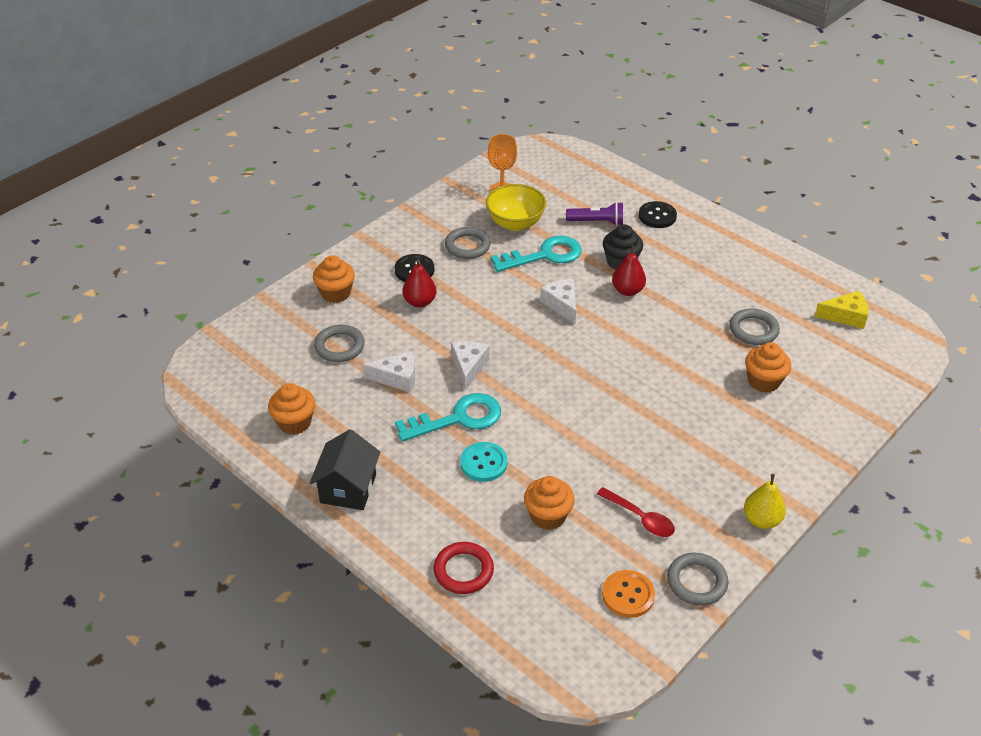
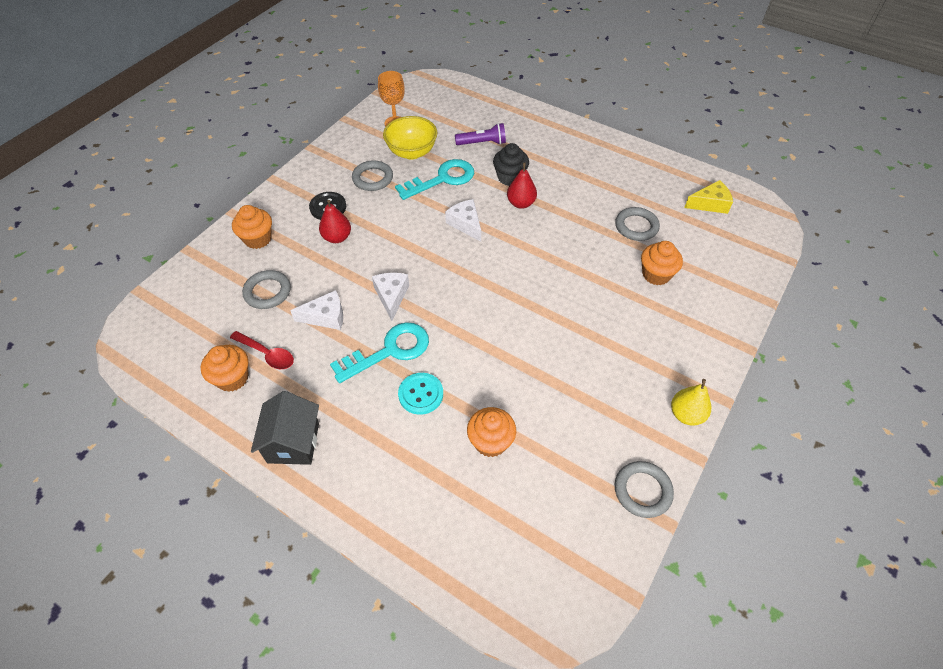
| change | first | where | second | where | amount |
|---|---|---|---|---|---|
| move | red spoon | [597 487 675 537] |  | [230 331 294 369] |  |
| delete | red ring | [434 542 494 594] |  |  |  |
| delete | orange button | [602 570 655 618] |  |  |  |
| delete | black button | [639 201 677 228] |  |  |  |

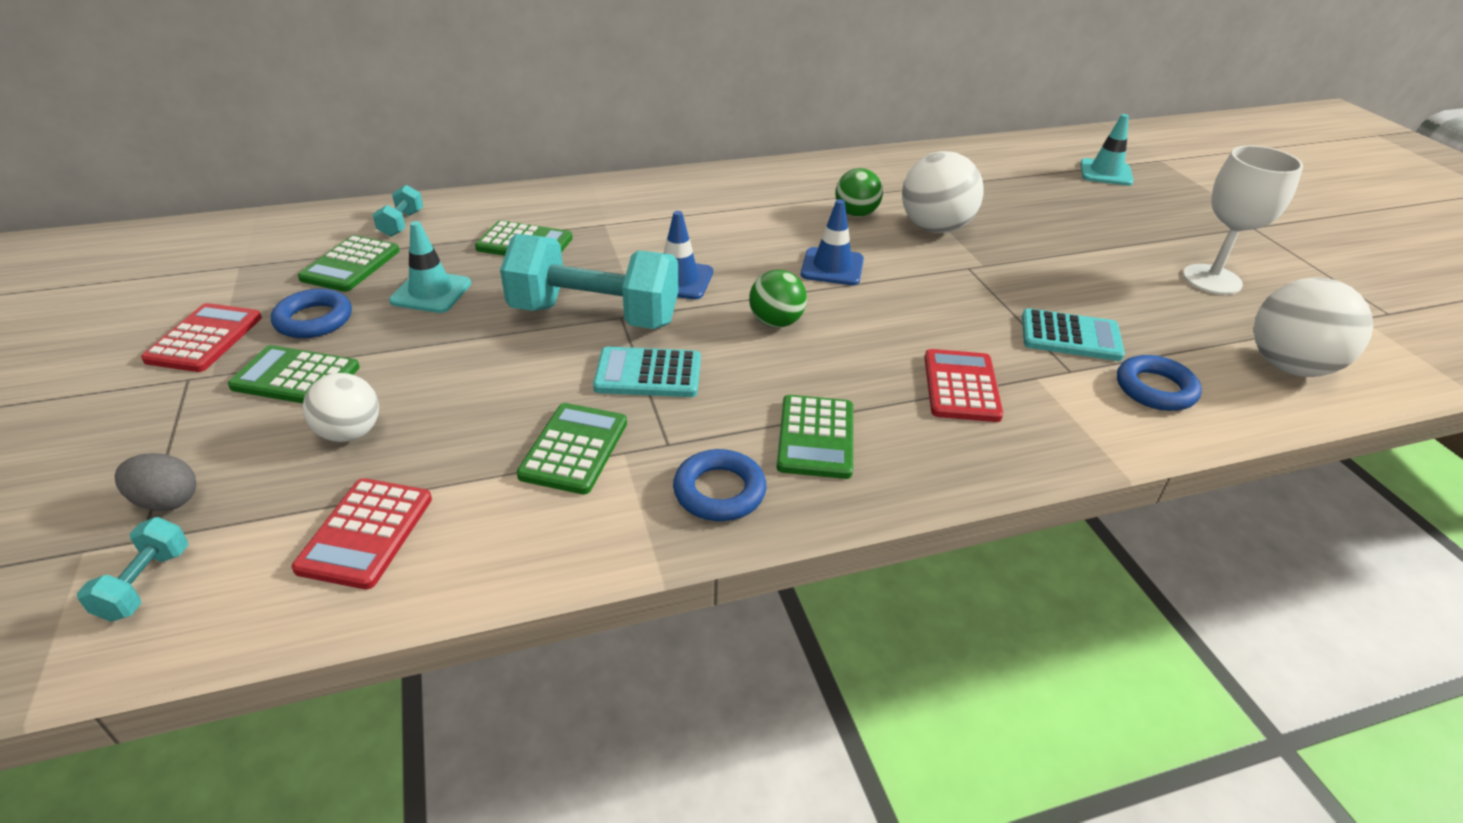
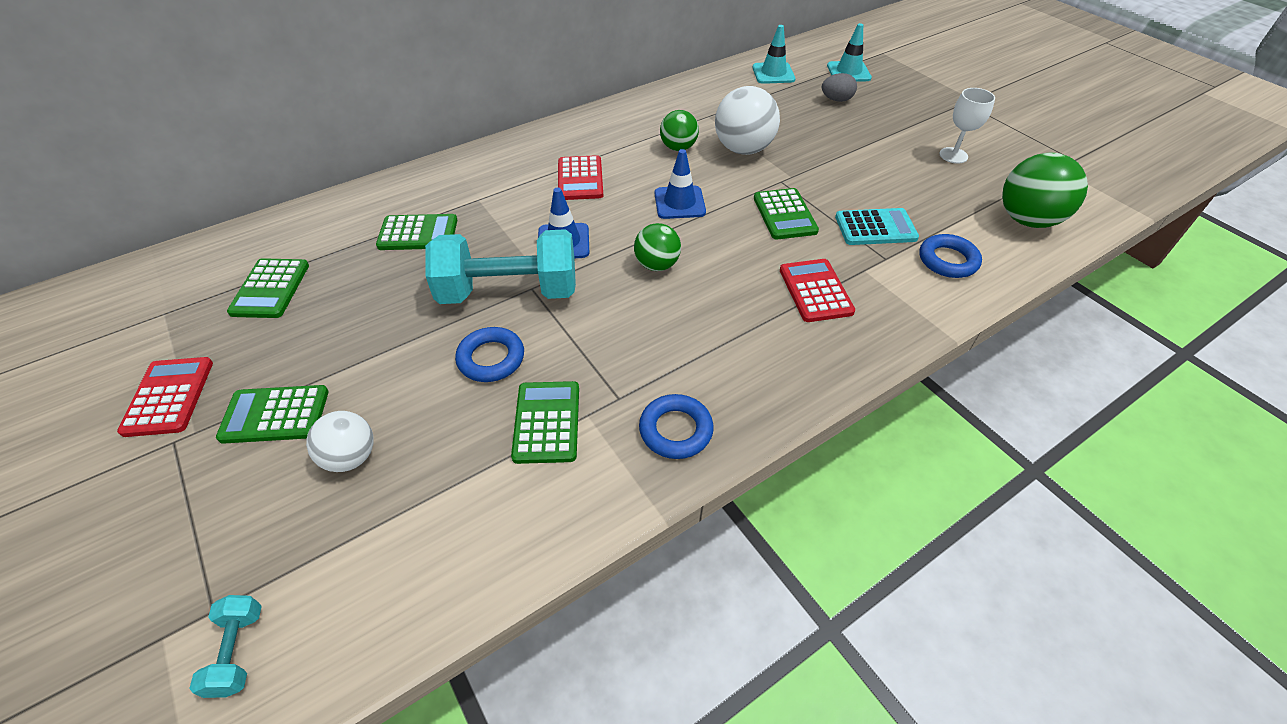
| change | first | where | second | where | amount |
|---|---|---|---|---|---|
| move | blue ring | [271 289 352 338] |  | [455 327 524 382] |  |
| move | red calculator | [292 478 432 589] |  | [558 155 603 200] |  |
| move | turquoise traffic cone | [389 221 471 313] |  | [752 25 795 84] |  |
| move | green calculator | [777 395 853 479] |  | [754 188 819 240] |  |
| move | grey egg | [115 453 196 511] |  | [822 73 857 102] |  |
| resize | white goblet | [1183 145 1303 295] |  | [939 88 995 164] | x0.66 |
| recolor | white ball | [1254 277 1373 377] | green ball | [1002 153 1088 228] |  |
| delete | turquoise dumbbell | [373 185 423 237] |  |  |  |
| delete | turquoise calculator | [593 347 701 397] |  |  |  |

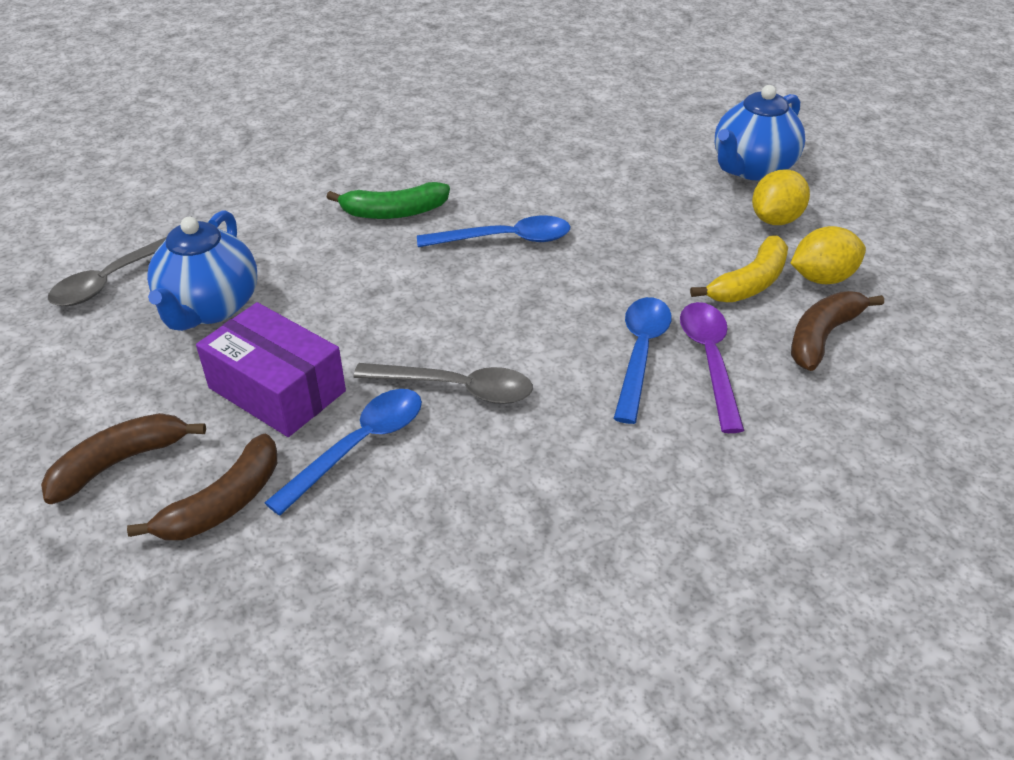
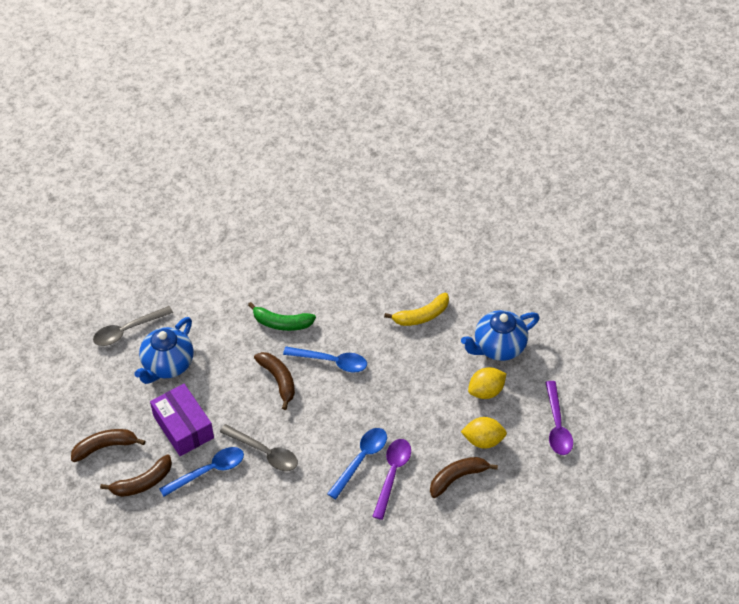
| change | first | where | second | where | amount |
|---|---|---|---|---|---|
| insert |  |  | brown banana | [254 352 295 410] |  |
| move | yellow banana | [690 235 788 302] |  | [384 293 449 326] |  |
| insert |  |  | purple spoon | [545 381 573 455] |  |

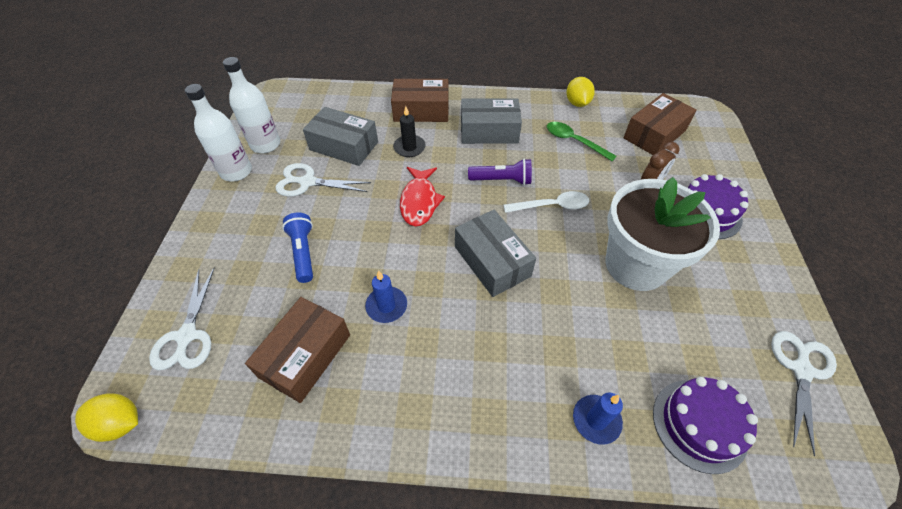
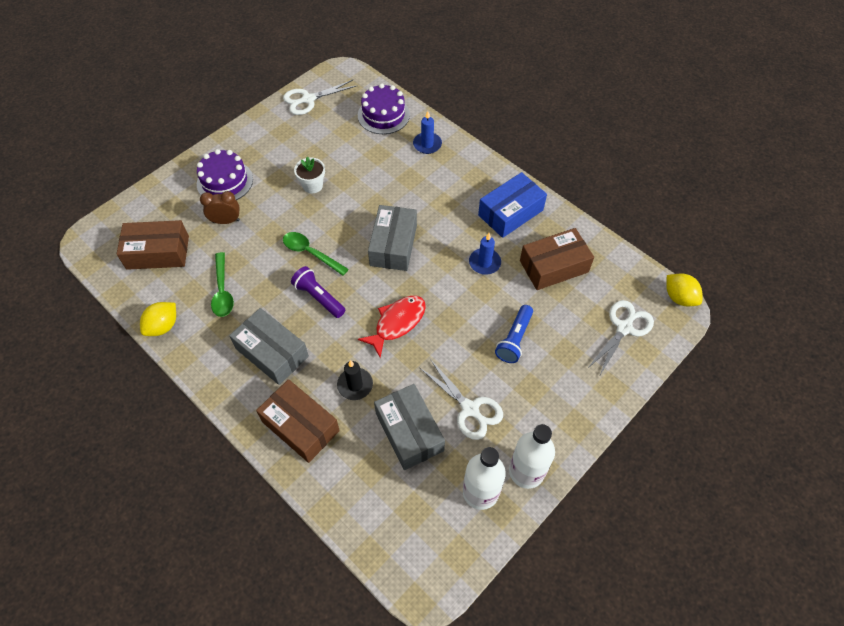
| change | first | where | second | where | amount |
|---|---|---|---|---|---|
| recolor | white spoon | [503 191 589 213] | green spoon | [283 232 349 276] |  |
| resize | white flower pot | [606 177 720 291] |  | [294 156 325 193] | x0.43 |
| insert |  |  | blue box | [478 172 547 238] |  |

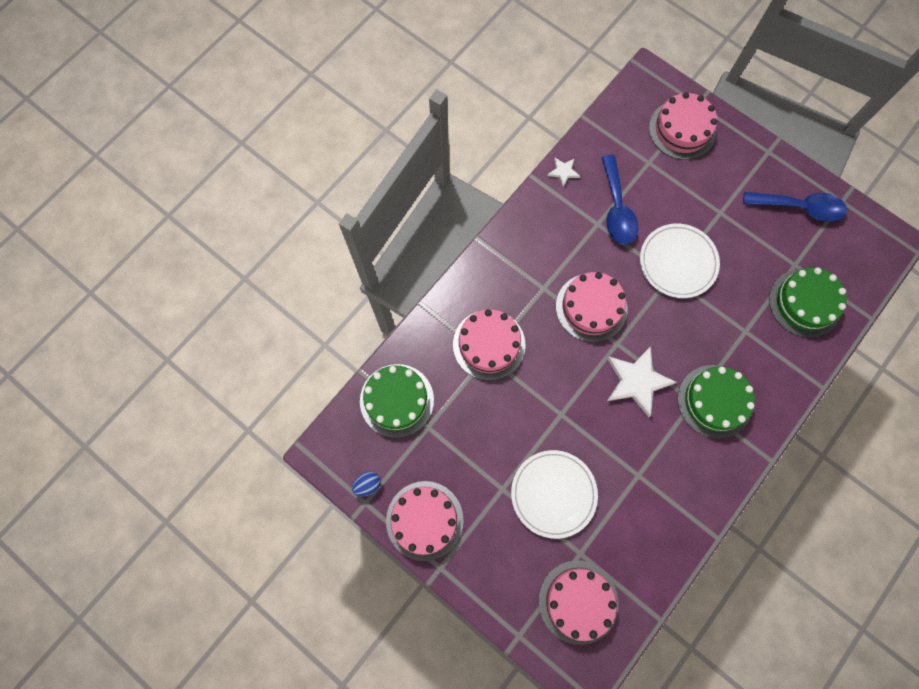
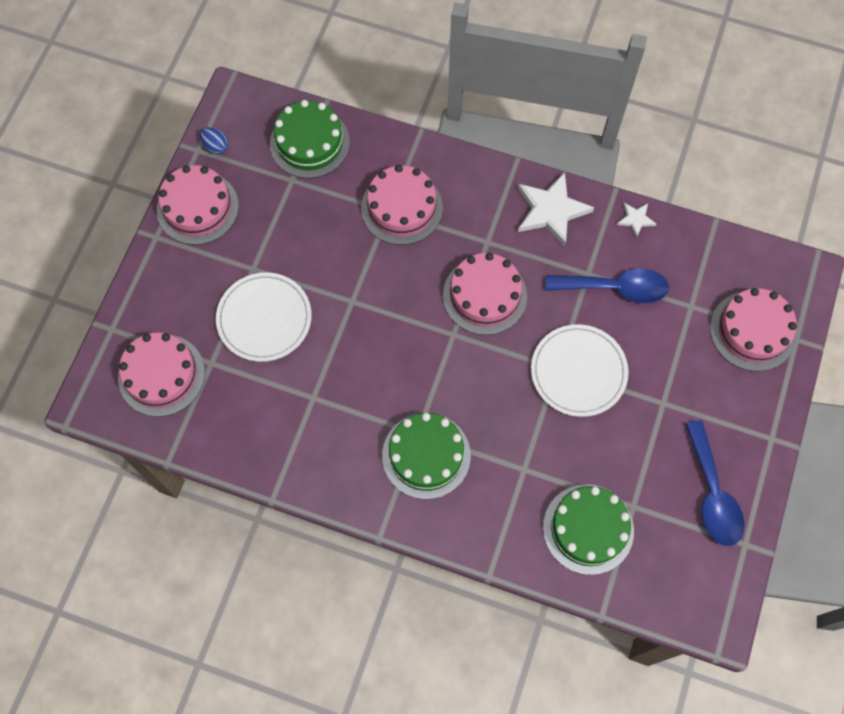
| change | first | where | second | where | amount |
|---|---|---|---|---|---|
| move | white star | [607 346 677 417] |  | [518 172 594 247] |  |
| rotate | blue spoon | [602 155 638 245] |  | [546 268 669 303] | 150 degrees counterclockwise |

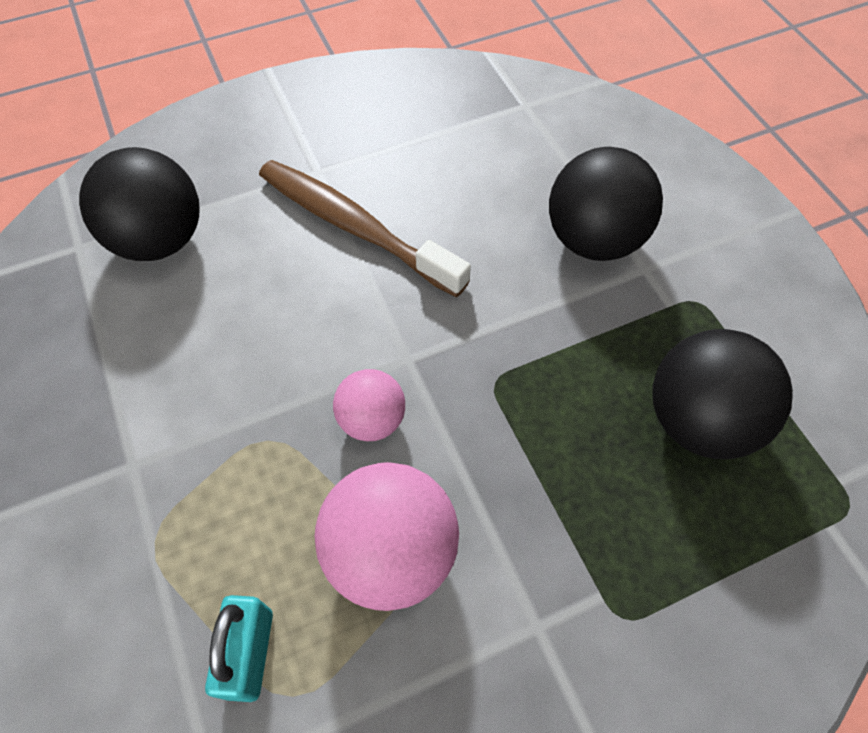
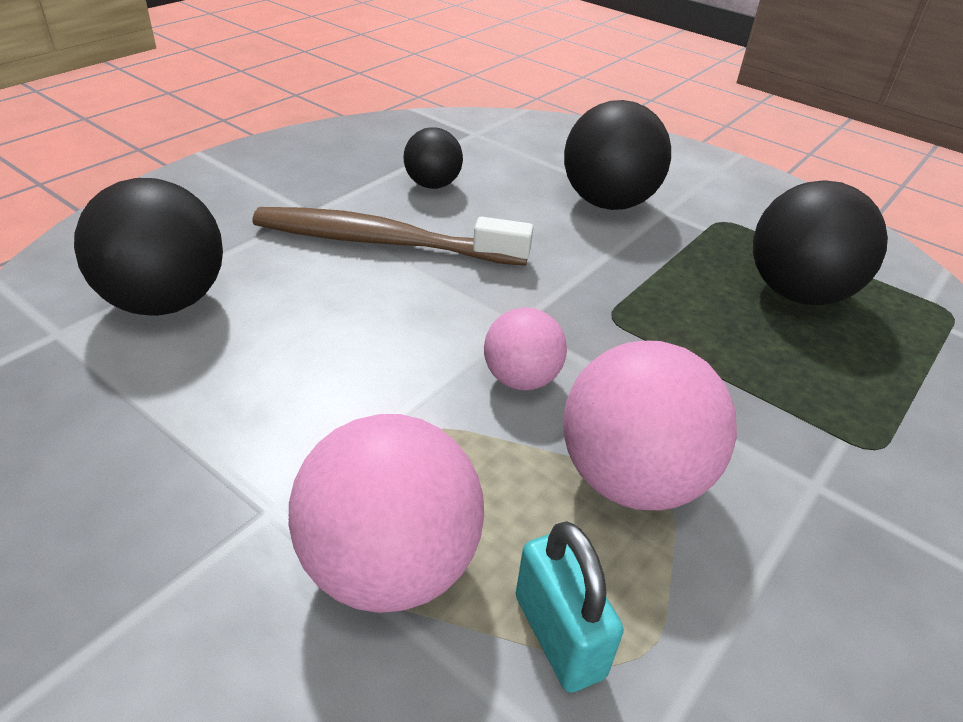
| change | first | where | second | where | amount |
|---|---|---|---|---|---|
| insert |  |  | pink ball | [289 414 484 613] |  |
| insert |  |  | black ball | [404 127 463 189] |  |

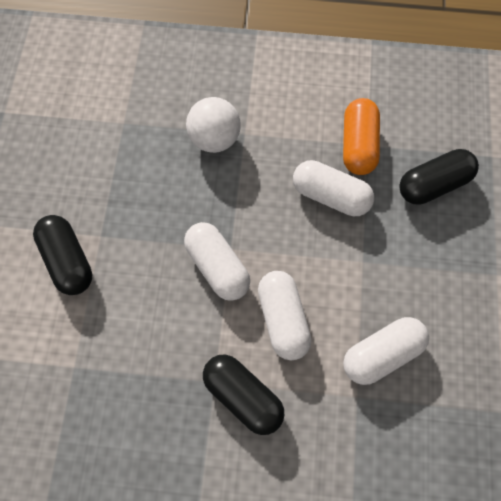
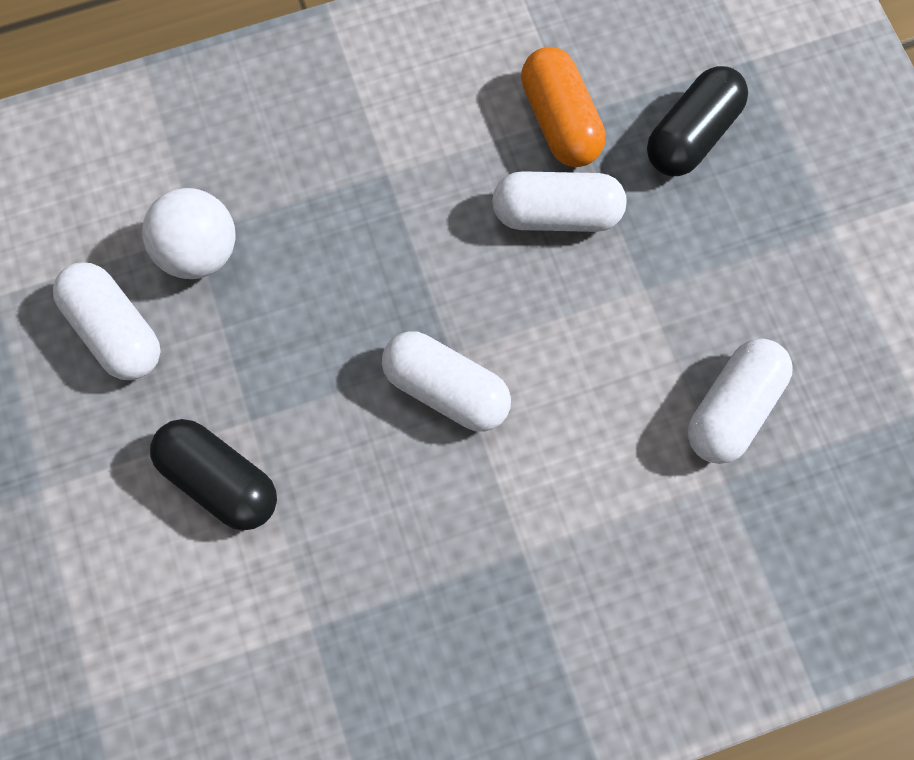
| change | first | where | second | where | amount |
|---|---|---|---|---|---|
| move | white capsule | [258 271 311 360] |  | [53 263 161 380] |  |
| move | white ball | [186 97 241 153] |  | [142 188 236 279] |  |
| delete | black capsule | [203 354 285 435] |  |  |  |

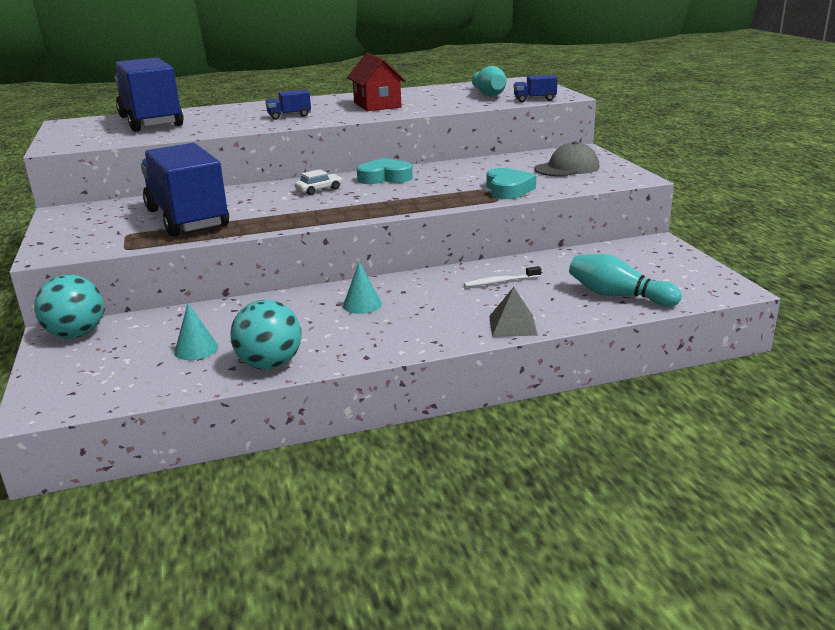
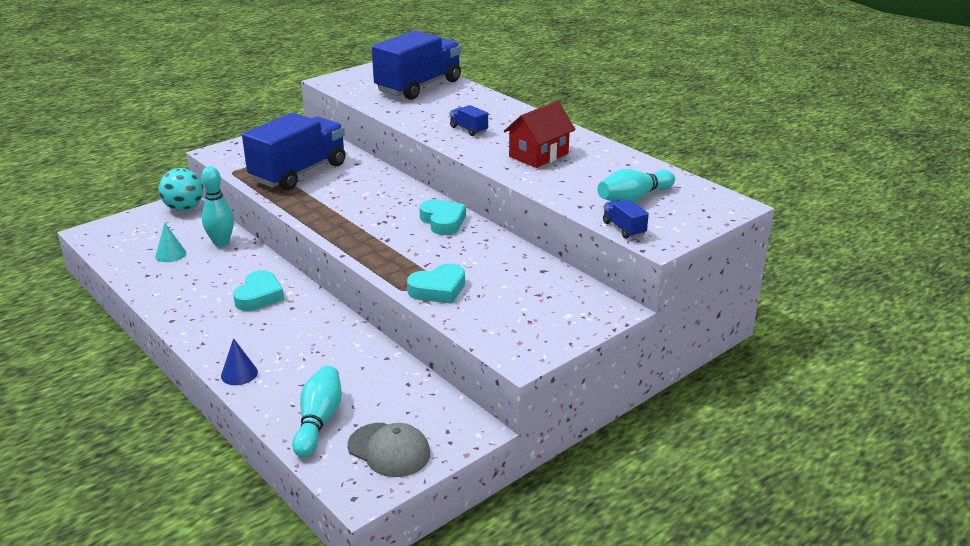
| change | first | where | second | where | amount |
|---|---|---|---|---|---|
| insert |  |  | turquoise bowling pin | [201 166 234 247] |  |
| replace | grey pyramid | [489 287 538 337] | blue cone | [221 338 258 385] |  |
| replace | turquoise cone | [343 262 382 314] | turquoise heart | [233 270 284 311] |  |
| move | grey cap | [535 141 600 177] |  | [348 423 430 477] |  |
| delete | turquoise ball | [230 300 302 370] |  |  |  |
| delete | white car | [295 169 343 195] |  |  |  |
| delete | white toothbrush | [464 266 541 287] |  |  |  |

